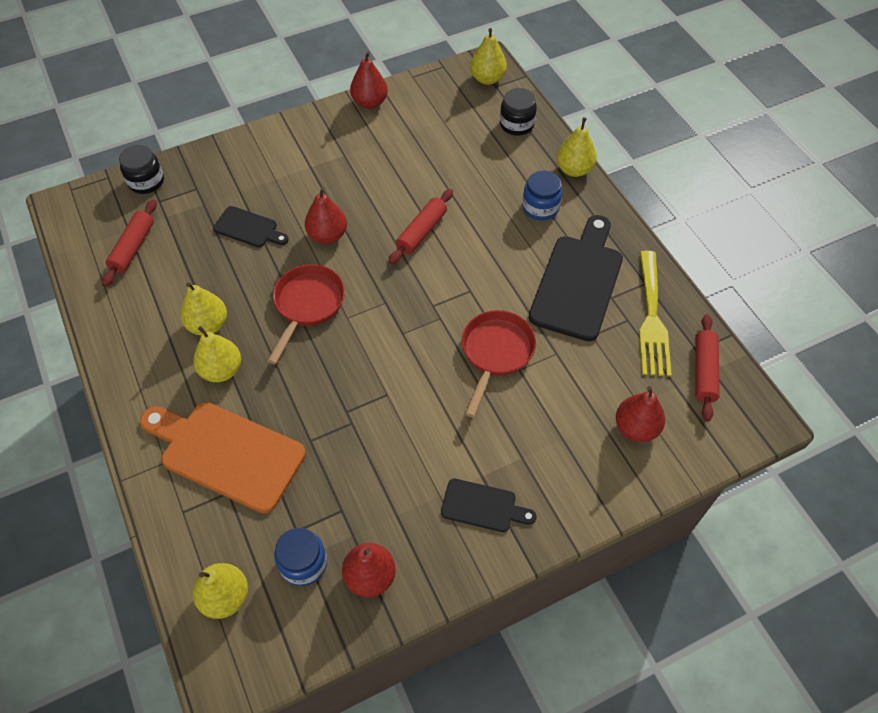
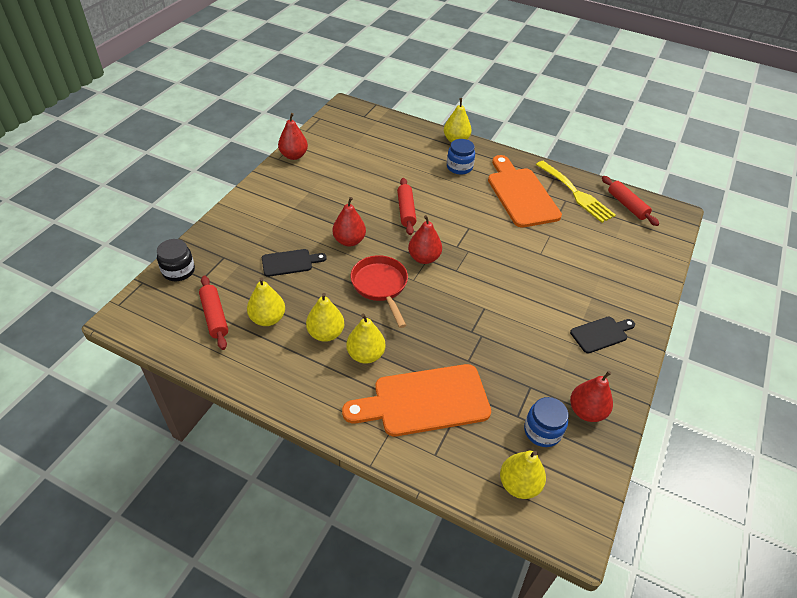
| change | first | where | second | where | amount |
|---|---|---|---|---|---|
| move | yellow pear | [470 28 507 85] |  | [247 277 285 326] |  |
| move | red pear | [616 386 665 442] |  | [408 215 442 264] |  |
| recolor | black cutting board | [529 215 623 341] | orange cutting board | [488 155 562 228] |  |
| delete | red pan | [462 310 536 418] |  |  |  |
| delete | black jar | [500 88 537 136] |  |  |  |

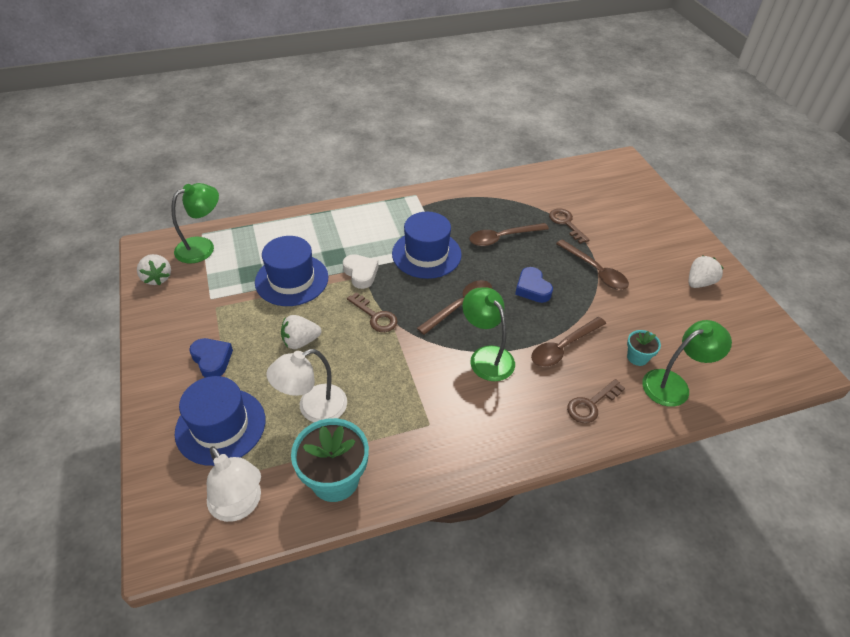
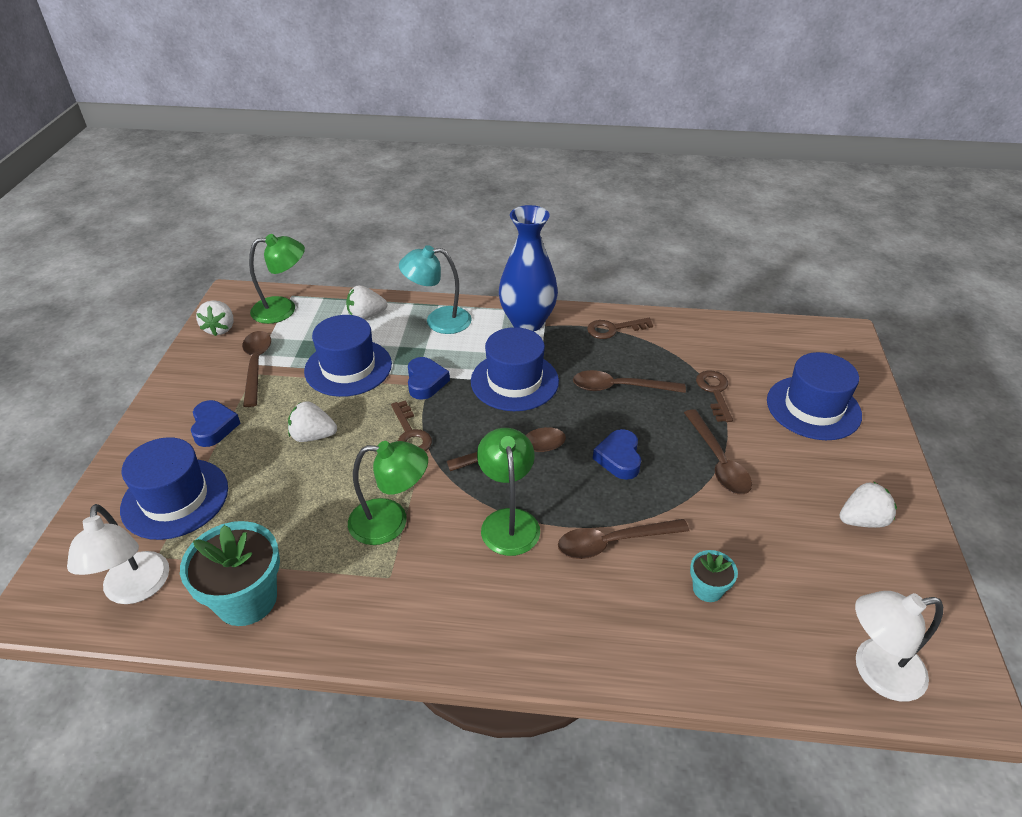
| change | first | where | second | where | amount |
|---|---|---|---|---|---|
| insert |  |  | brown spoon | [242 331 271 407] |  |
| insert |  |  | white strawberry | [346 285 387 319] |  |
| move | green lamp | [642 320 732 407] |  | [348 441 428 545] |  |
| insert |  |  | turquoise lamp | [399 245 472 334] |  |
| recolor | white heart | [343 254 379 289] | blue heart | [408 357 450 400] |  |
| insert |  |  | blue vase | [499 205 558 332] |  |
| move | brown key | [567 379 625 423] |  | [587 318 653 339] |  |
| insert |  |  | blue hat | [767 352 862 440] |  |
| move | white lamp | [266 349 347 422] |  | [855 591 943 701] |  |

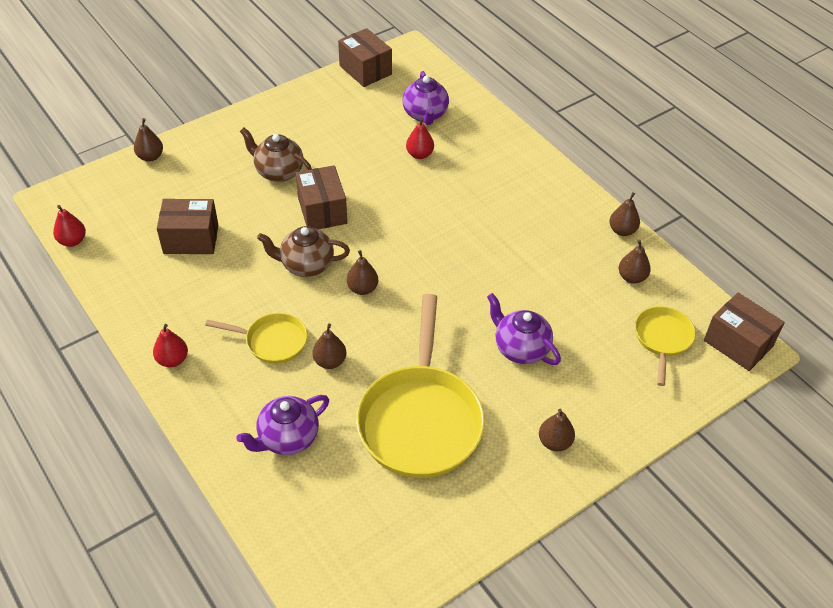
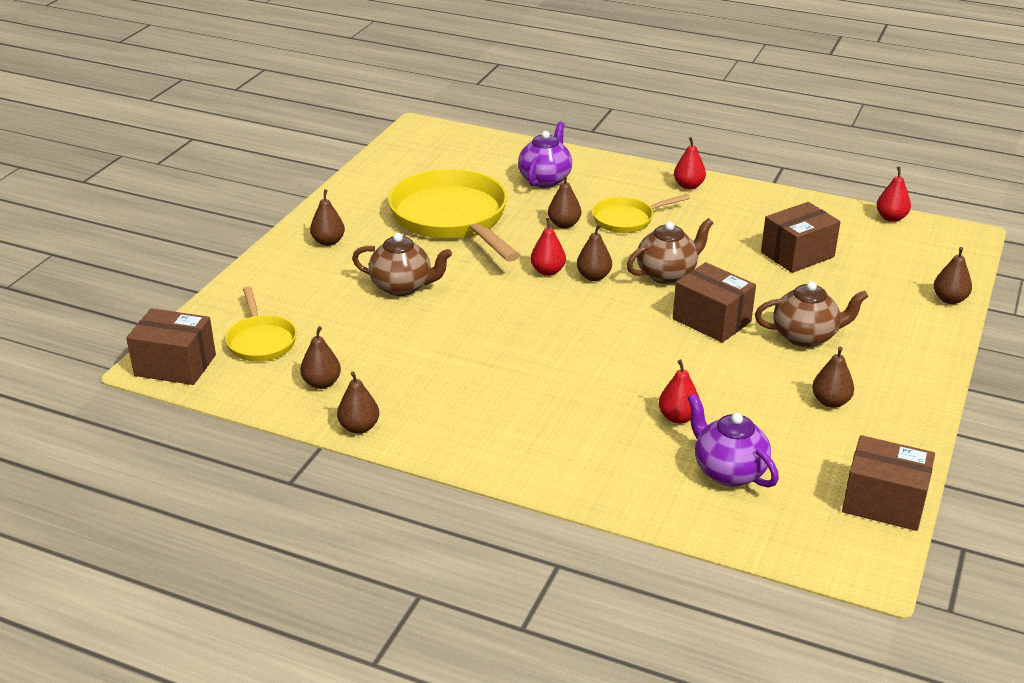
| change | first | where | second | where | amount |
|---|---|---|---|---|---|
| recolor | purple teapot | [487 293 561 365] | brown teapot | [352 233 452 296] |  |
| insert |  |  | red pear | [531 218 566 276] |  |
| insert |  |  | brown pear | [812 346 854 408] |  |

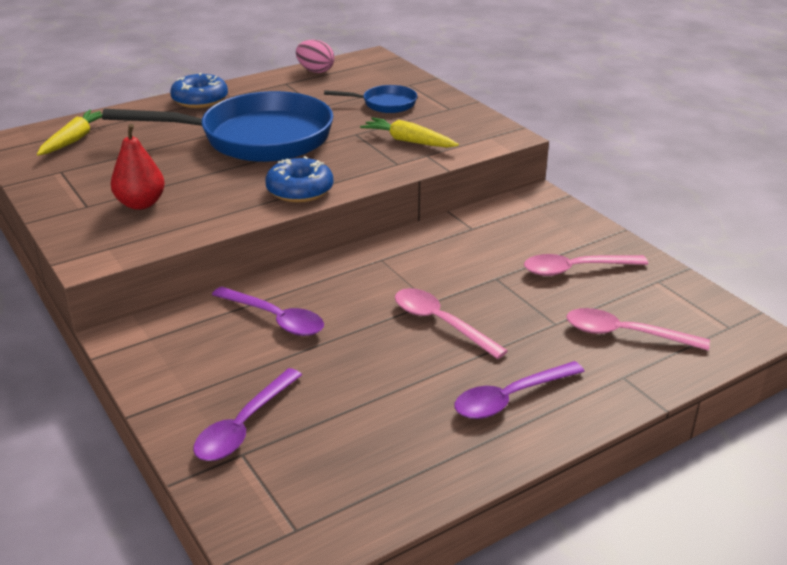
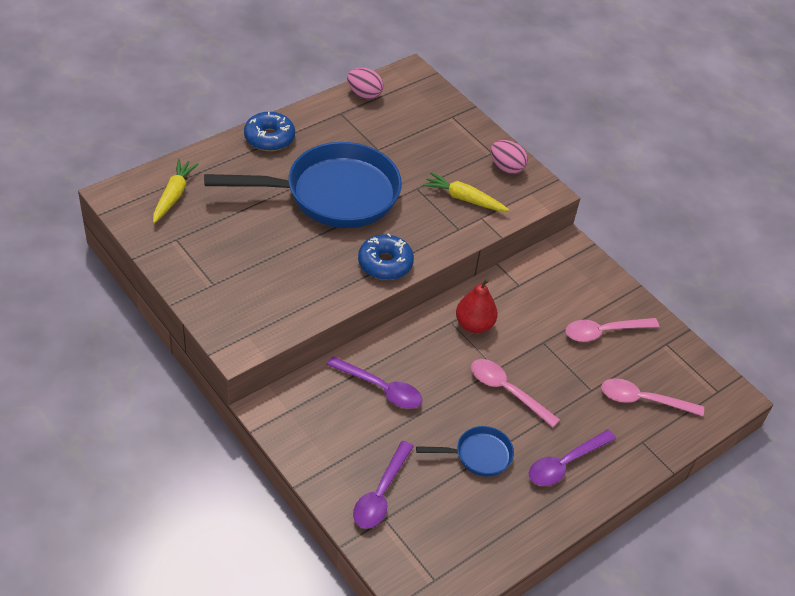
| change | first | where | second | where | amount |
|---|---|---|---|---|---|
| move | blue pan | [324 85 417 113] |  | [416 426 514 477] |  |
| move | red pear | [111 124 165 210] |  | [456 279 498 333] |  |
| insert |  |  | pink egg | [490 140 528 174] |  |

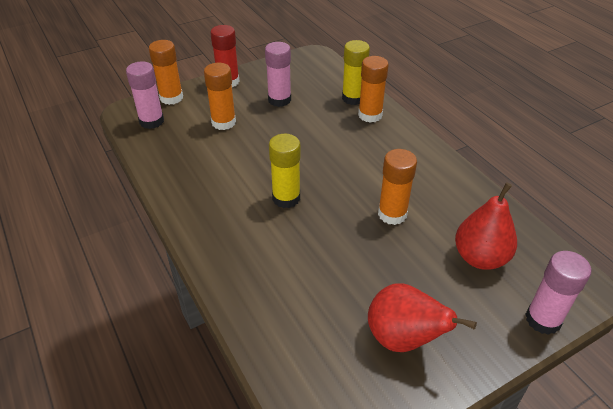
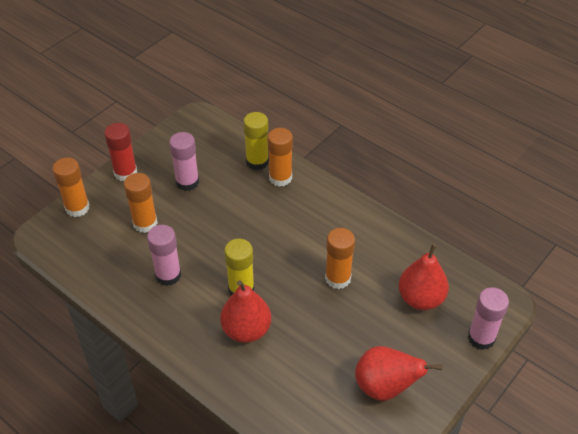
| change | first | where | second | where | amount |
|---|---|---|---|---|---|
| move | pink glue stick | [126 61 164 129] |  | [147 225 181 286] |  |
| insert |  |  | red pear | [220 280 271 343] |  |

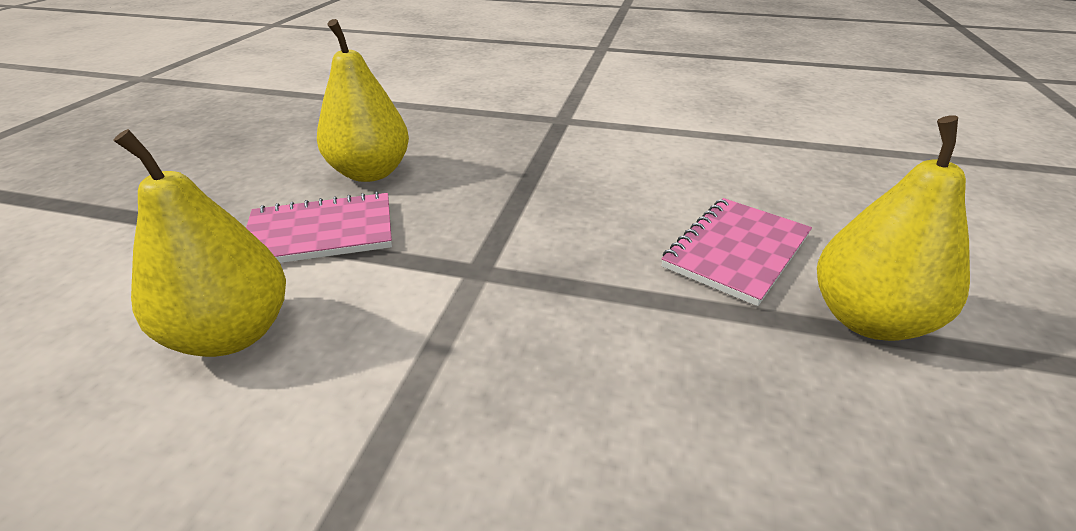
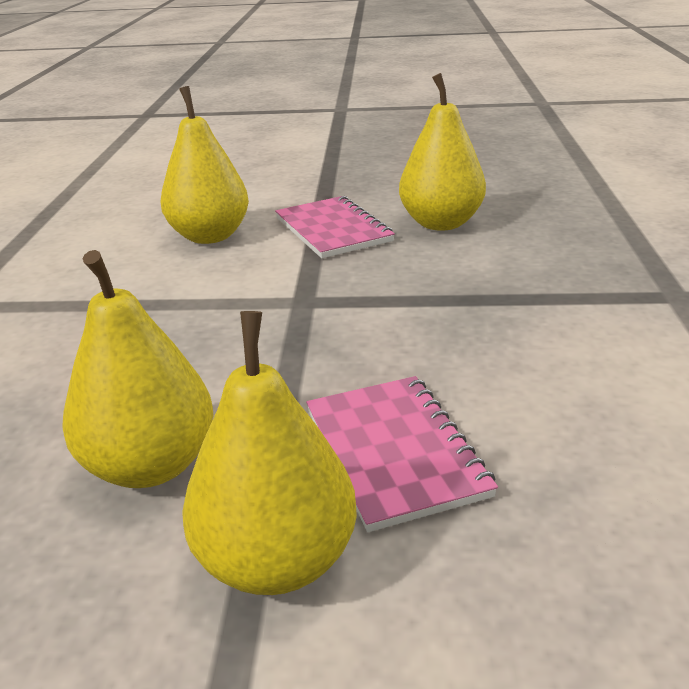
| change | first | where | second | where | amount |
|---|---|---|---|---|---|
| insert |  |  | yellow pear | [62 250 214 488] |  |
| rotate | pink notebook | [661 198 812 306] |  | [306 376 498 532] | 45 degrees clockwise |

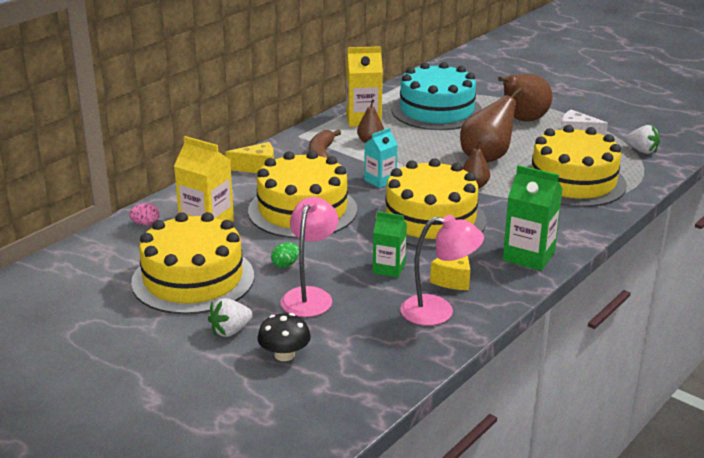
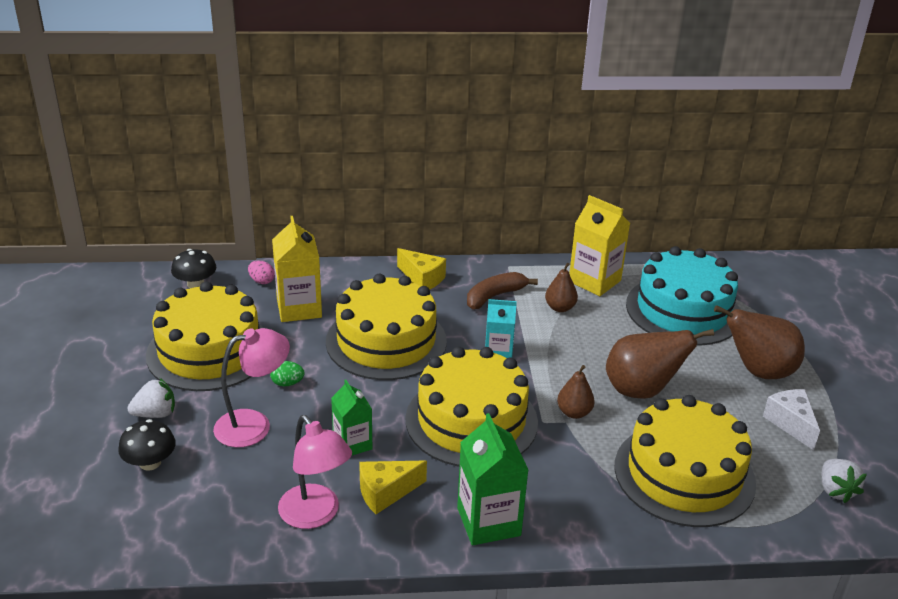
| change | first | where | second | where | amount |
|---|---|---|---|---|---|
| rotate | white strawberry | [208 298 253 337] |  | [127 378 175 418] | 150 degrees clockwise |
| insert |  |  | black mushroom | [171 249 216 288] |  |

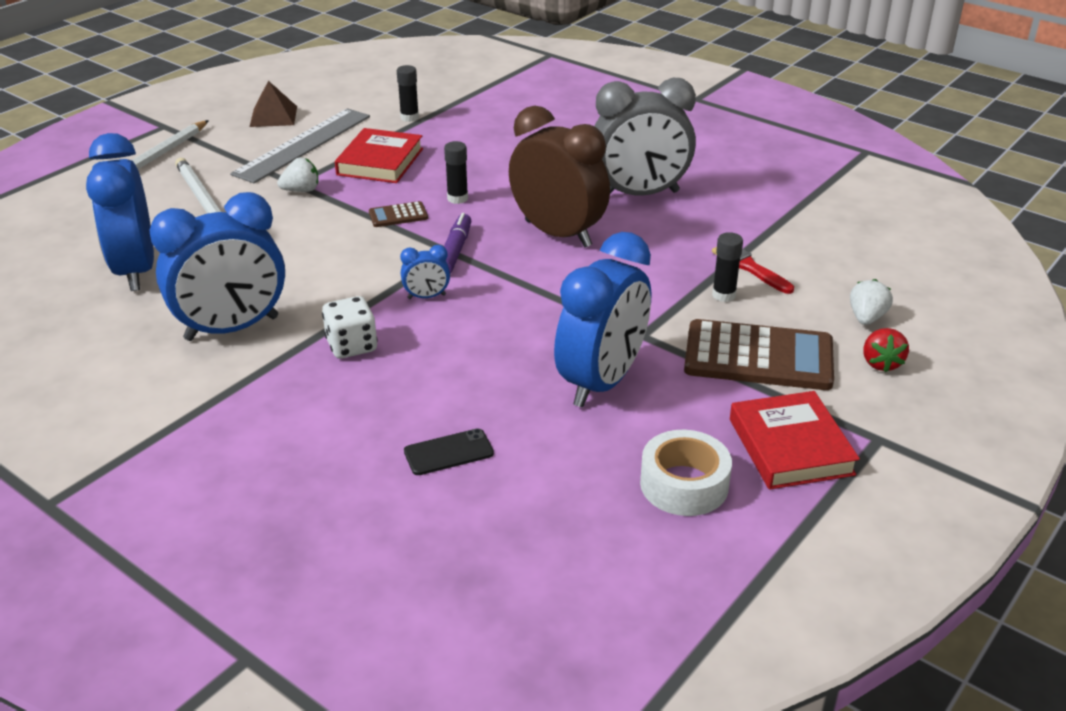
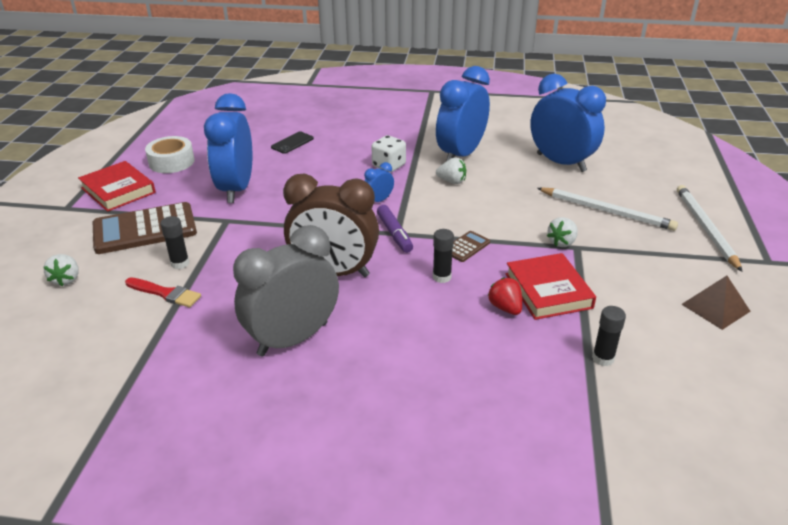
| change | first | where | second | where | amount |
|---|---|---|---|---|---|
| insert |  |  | white strawberry | [436 157 466 184] |  |
| move | red strawberry | [863 328 909 372] |  | [488 277 522 315] |  |
| delete | grey ruler | [230 108 370 183] |  |  |  |

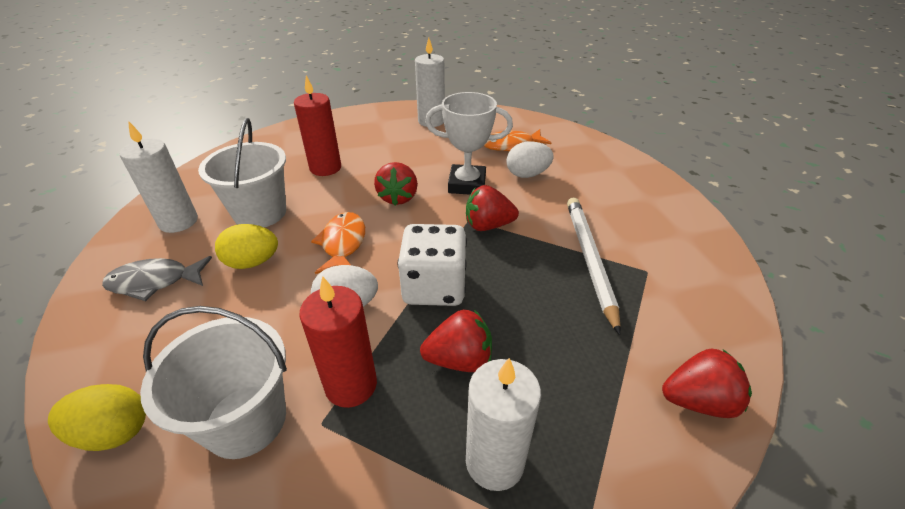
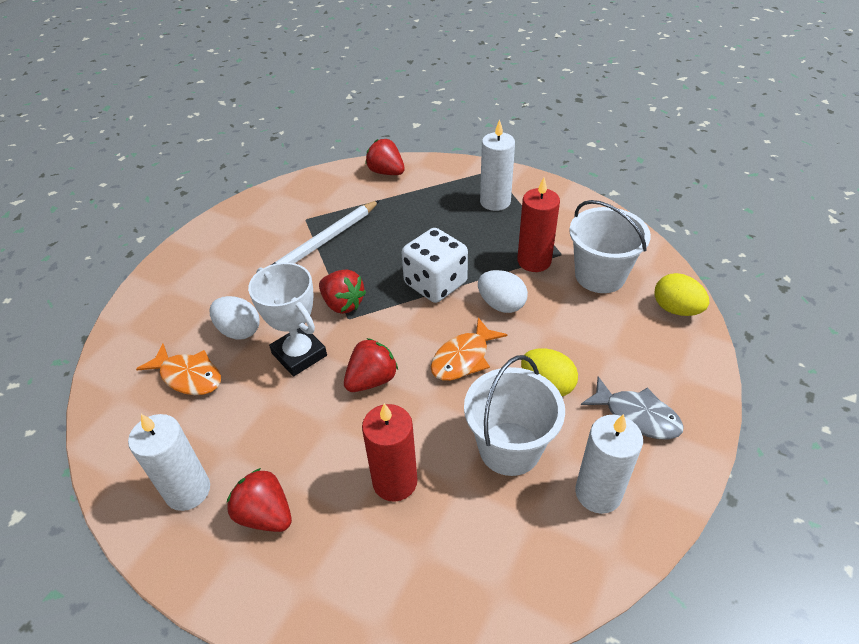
| change | first | where | second | where | amount |
|---|---|---|---|---|---|
| move | red strawberry | [420 310 492 372] |  | [227 468 292 532] |  |

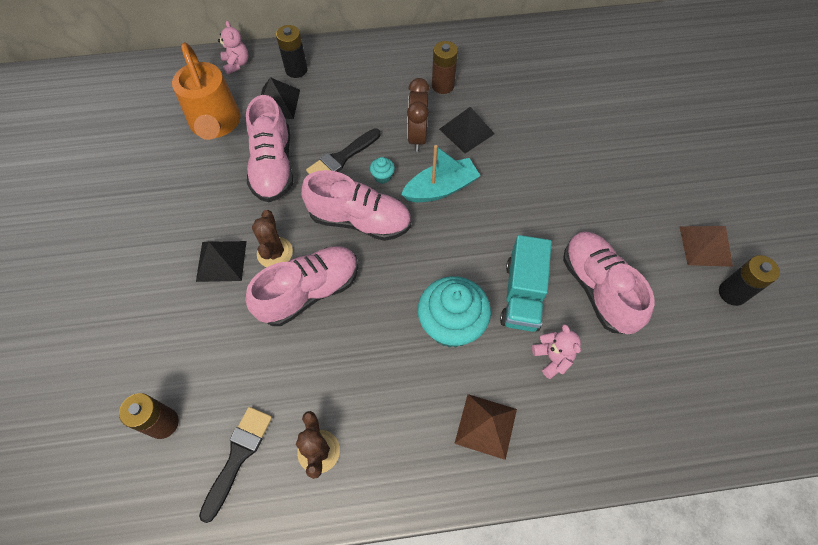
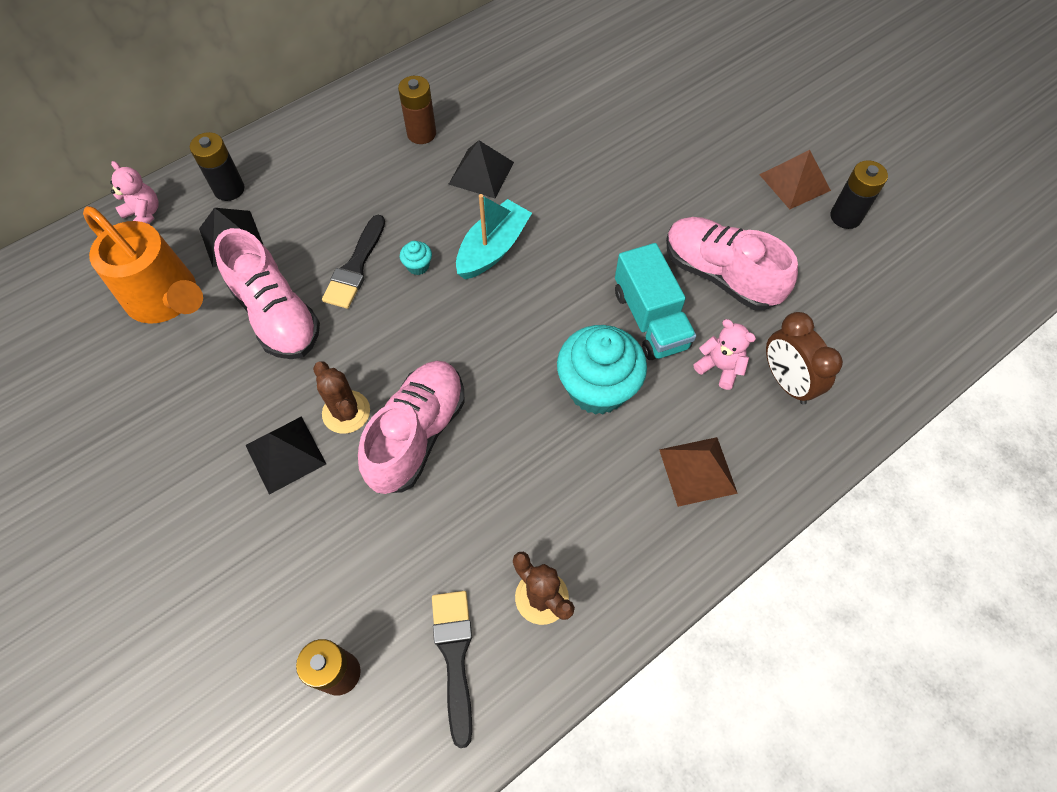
| change | first | where | second | where | amount |
|---|---|---|---|---|---|
| move | brown clock | [407 78 430 152] |  | [766 312 843 405] |  |
| delete | pink shoe | [301 170 411 241] |  |  |  |

